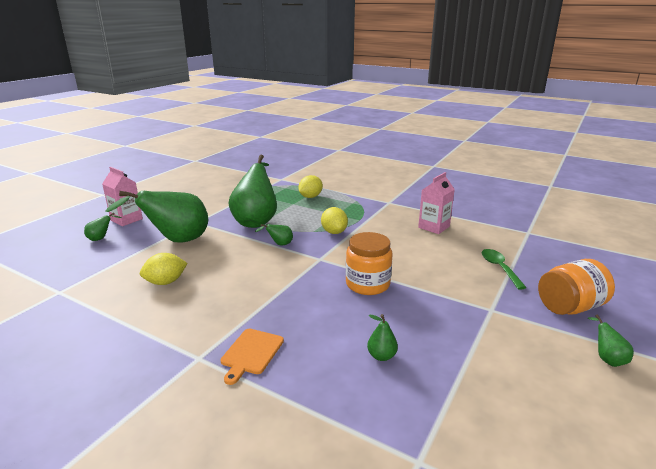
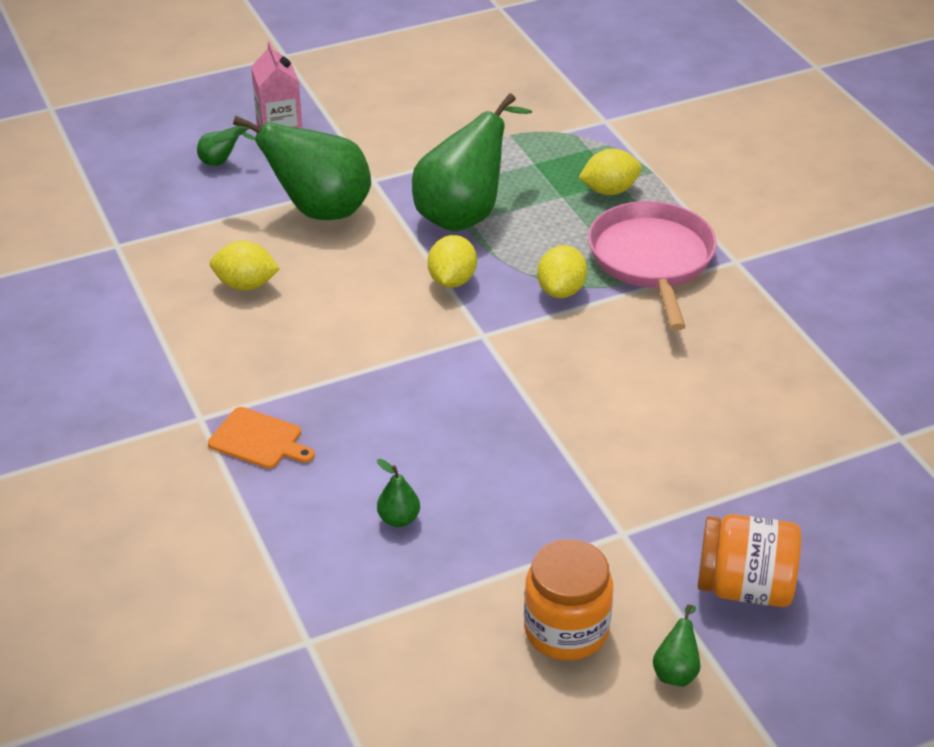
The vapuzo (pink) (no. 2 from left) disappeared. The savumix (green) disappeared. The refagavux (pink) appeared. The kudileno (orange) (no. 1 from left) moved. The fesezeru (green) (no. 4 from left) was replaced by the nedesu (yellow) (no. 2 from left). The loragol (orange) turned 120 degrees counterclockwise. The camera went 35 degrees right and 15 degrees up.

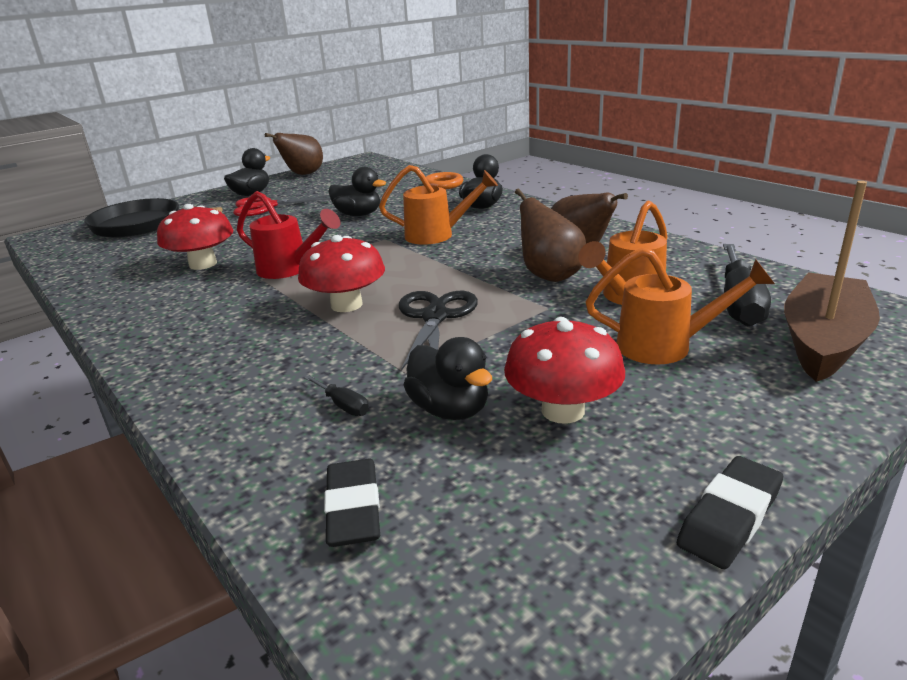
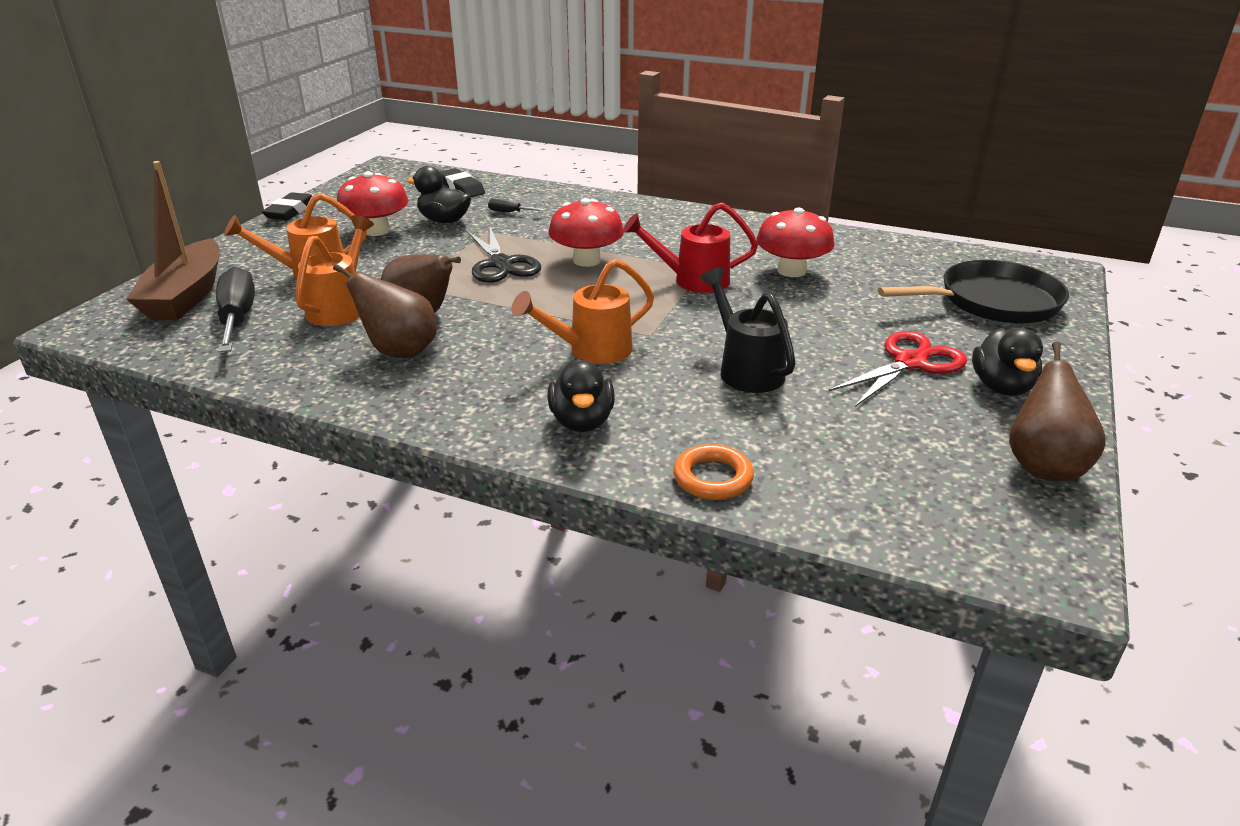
The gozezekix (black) (no. 2 from left) was replaced by the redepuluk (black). The camera went 150 degrees right and 5 degrees up.

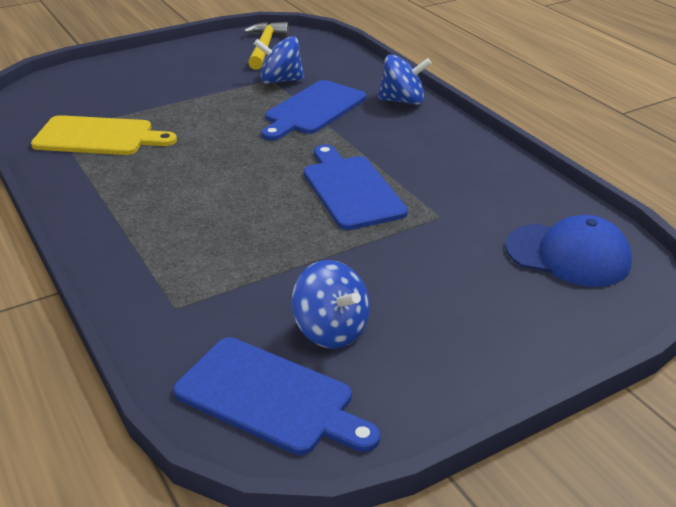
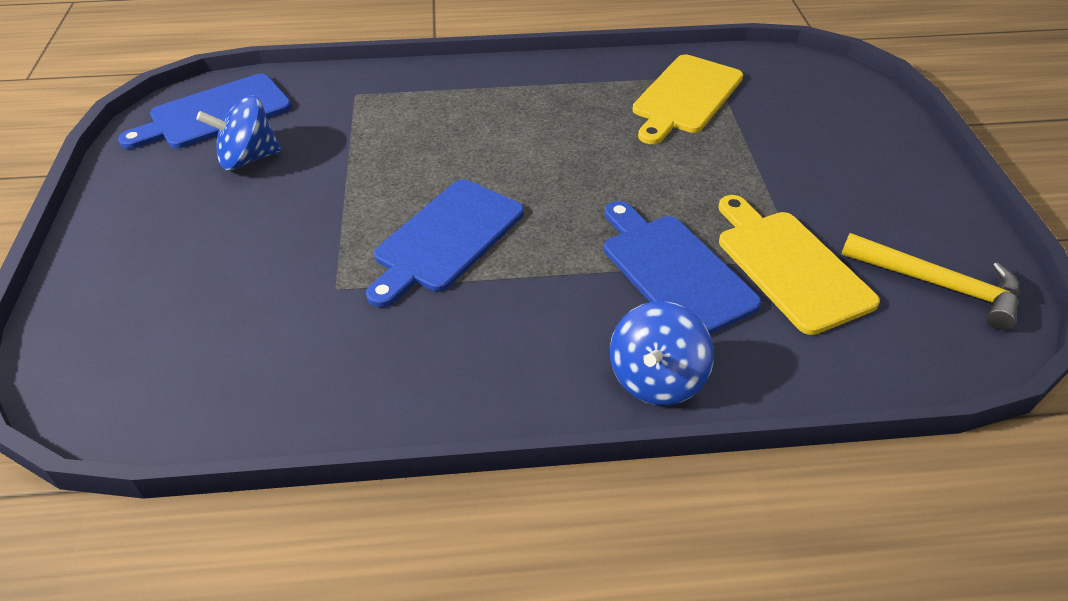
The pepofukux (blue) disappeared. The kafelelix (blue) (no. 1 from left) was replaced by the loragol (yellow) (no. 2 from left). The loragol (blue) (no. 3 from left in the first image) turned 120 degrees clockwise. The camera went 115 degrees right and 10 degrees up.

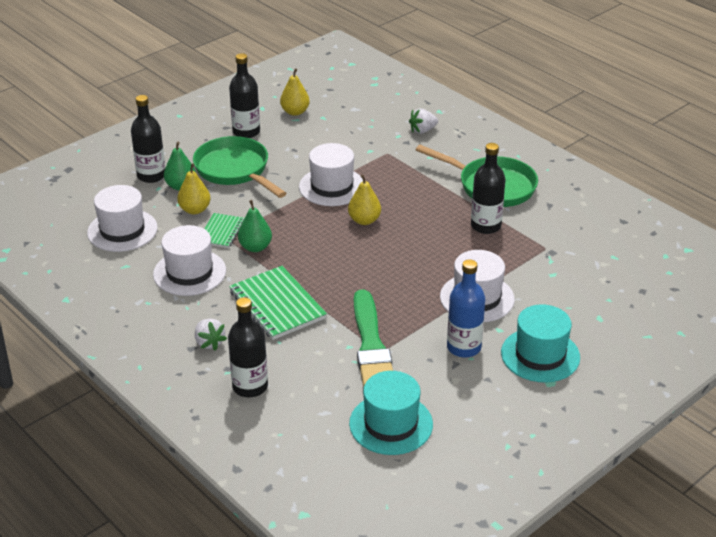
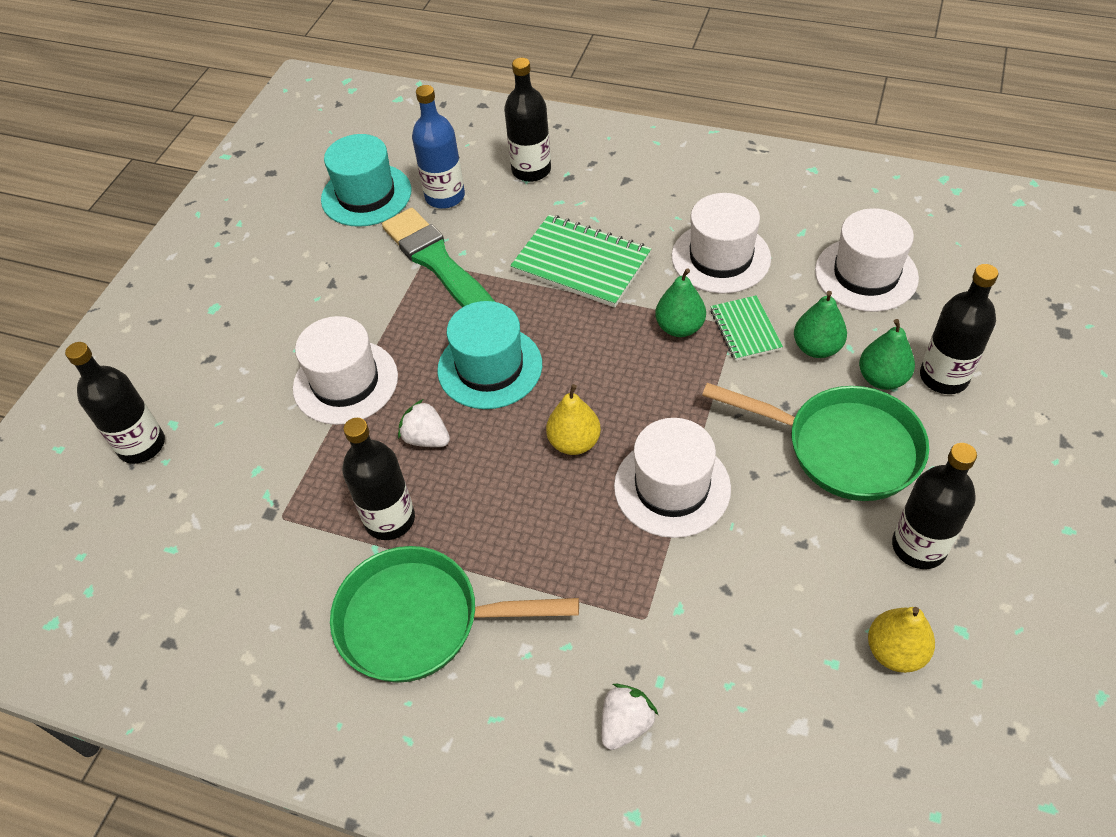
The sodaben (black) (no. 1 from left) appeared. The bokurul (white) (no. 1 from left) moved. The sodaben (blue) moved. The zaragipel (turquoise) (no. 2 from left) moved. The fesezeru (yellow) (no. 1 from left) became the fesezeru (green) (no. 2 from left). The camera went 155 degrees right and 15 degrees up.

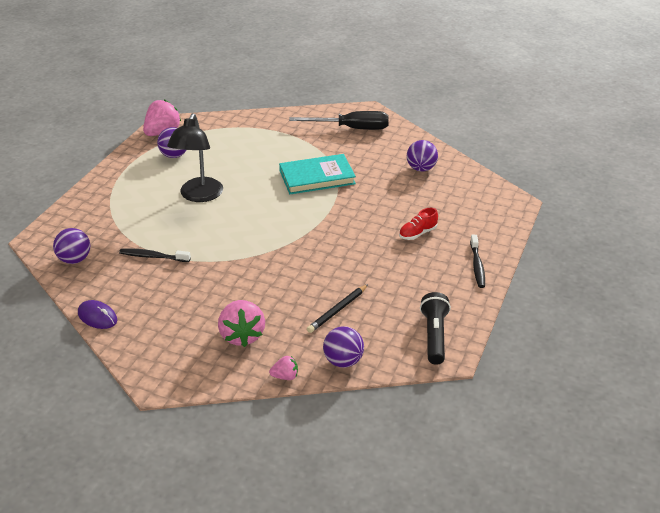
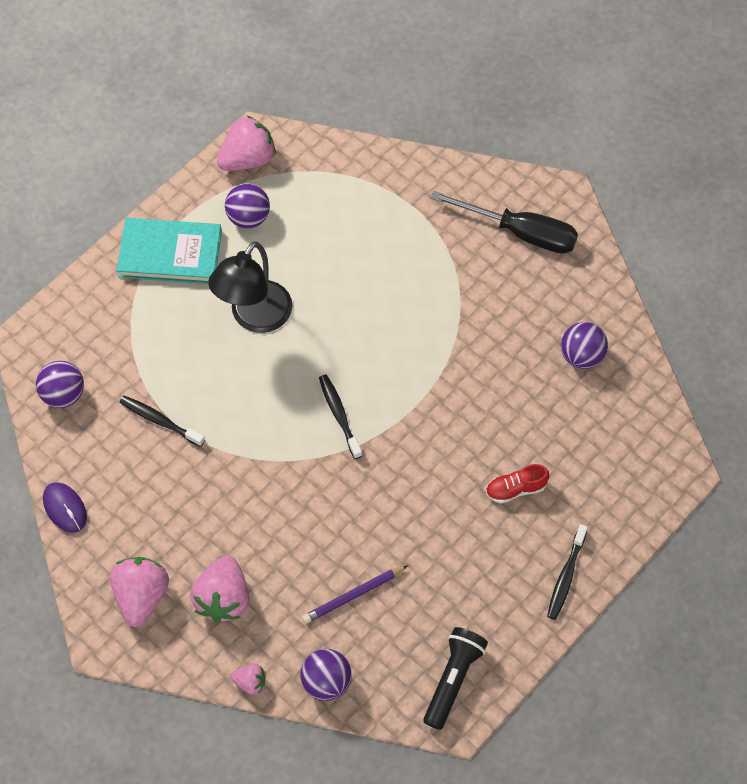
The bokurul (pink) (no. 1 from left) appeared. The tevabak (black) (no. 2 from left) appeared. The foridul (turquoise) moved. The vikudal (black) became the vikudal (purple). The camera went 20 degrees right and 25 degrees up.

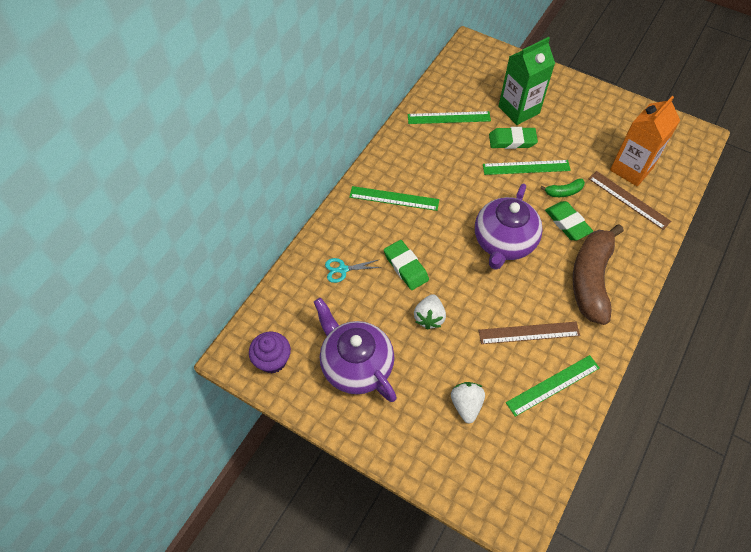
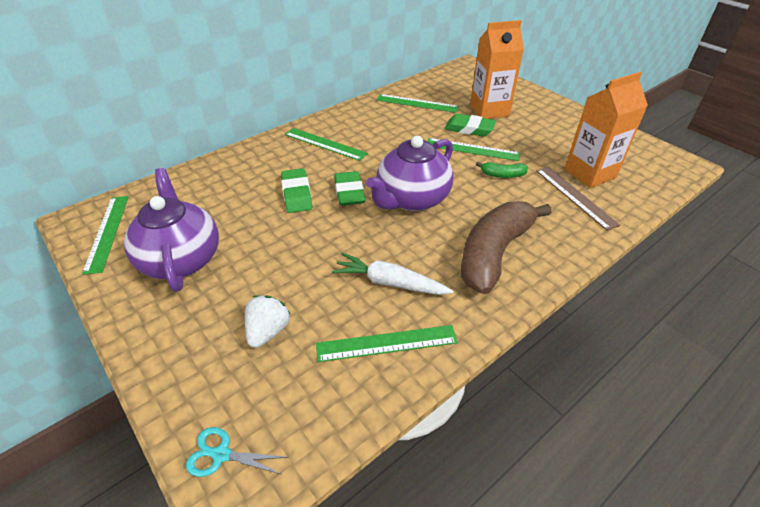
The bokurul (white) (no. 1 from left) disappeared. The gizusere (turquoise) moved. The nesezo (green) (no. 3 from left in the first image) moved. The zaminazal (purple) was replaced by the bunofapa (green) (no. 1 from left). The bunofapa (brown) (no. 1 from left) was replaced by the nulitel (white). The vapuzo (green) became the vapuzo (orange) (no. 1 from left). The camera went 20 degrees right and 15 degrees down.

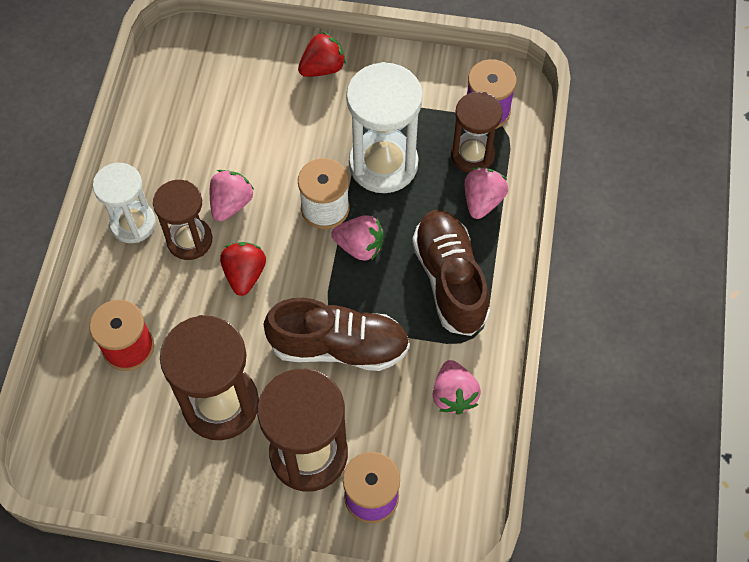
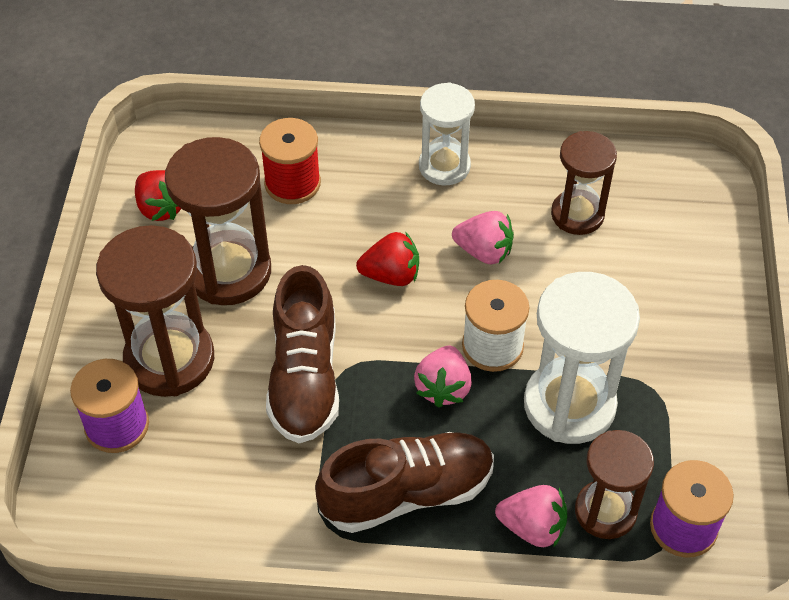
The bokurul (pink) (no. 3 from left) disappeared. The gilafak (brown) (no. 1 from left in the first image) moved. The bokurul (red) (no. 2 from left in the first image) moved. The camera went 85 degrees right and 10 degrees down.

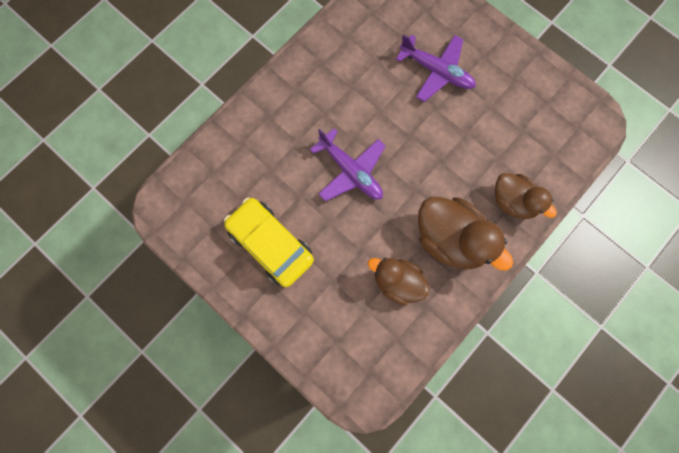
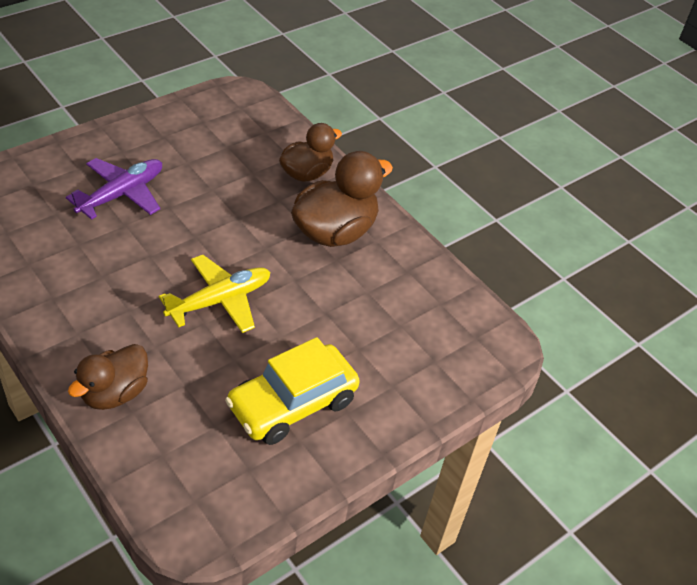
The gozezekix (brown) (no. 1 from left) moved. The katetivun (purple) (no. 1 from left) became the katetivun (yellow). The camera went 85 degrees left and 30 degrees down.

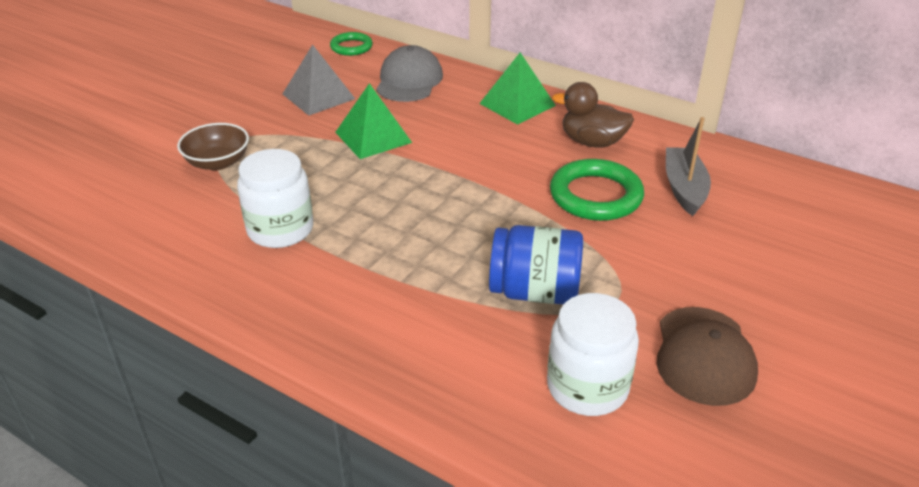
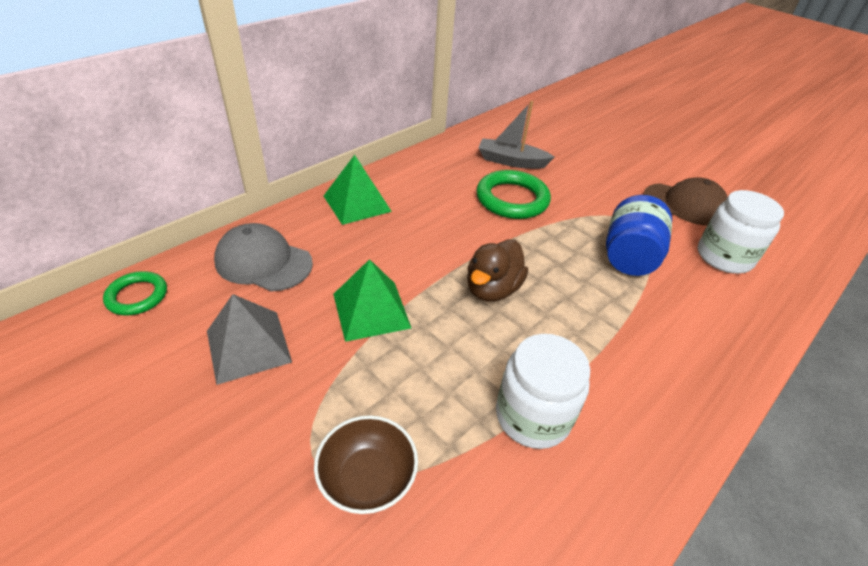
The gozezekix (brown) moved. The camera went 80 degrees left and 5 degrees up.

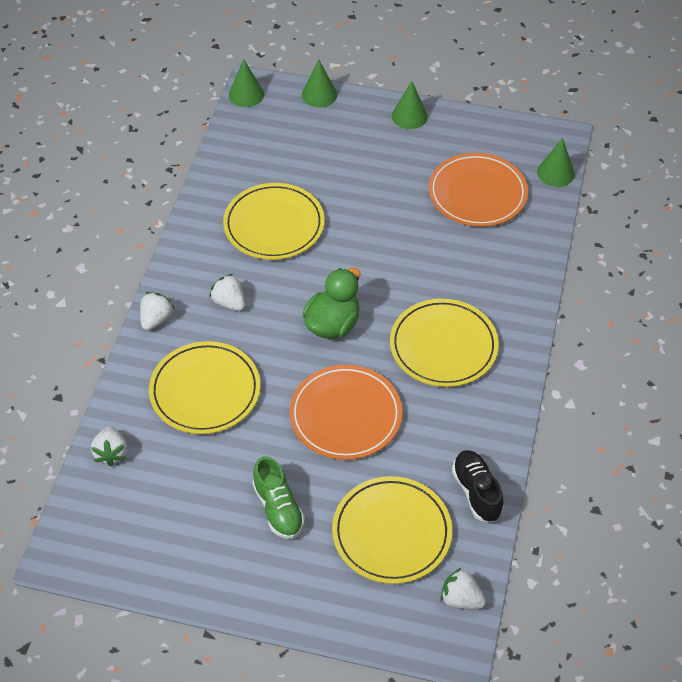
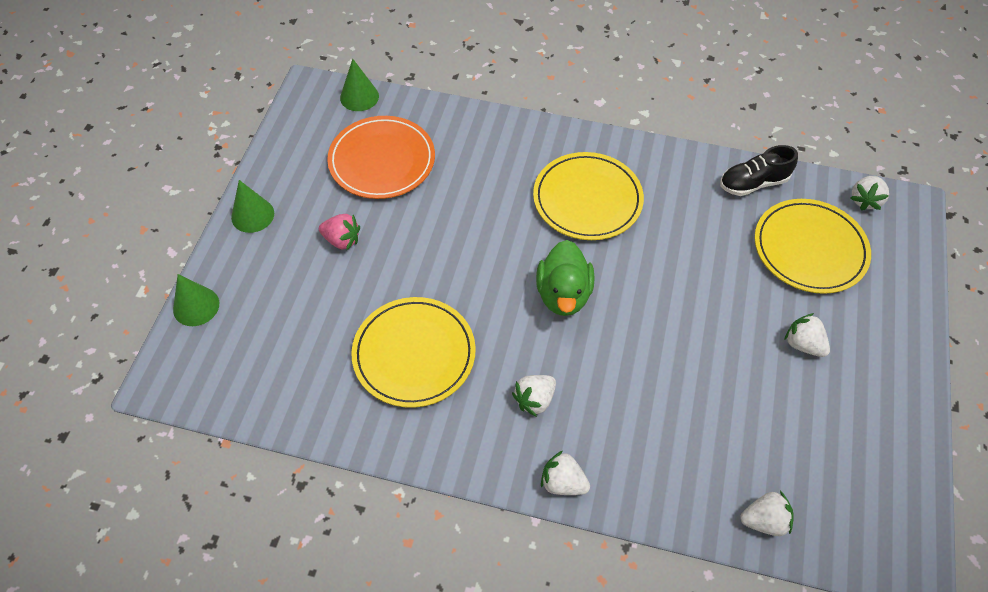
The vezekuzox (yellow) (no. 1 from left) disappeared. The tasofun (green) (no. 1 from left) disappeared. The vezekuzox (orange) (no. 1 from left) disappeared. The bokurul (pink) appeared. The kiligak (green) was replaced by the bokurul (white) (no. 4 from left). The gozezekix (green) turned 120 degrees counterclockwise. The camera went 90 degrees left and 5 degrees up.

